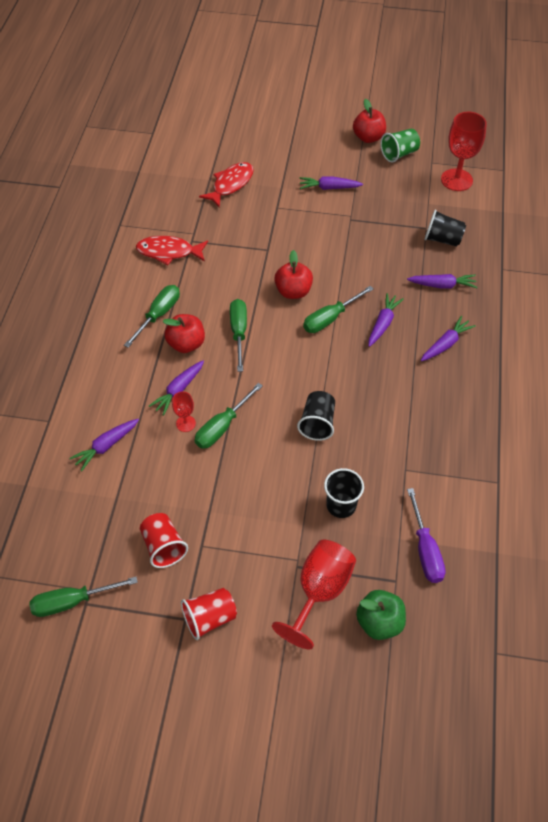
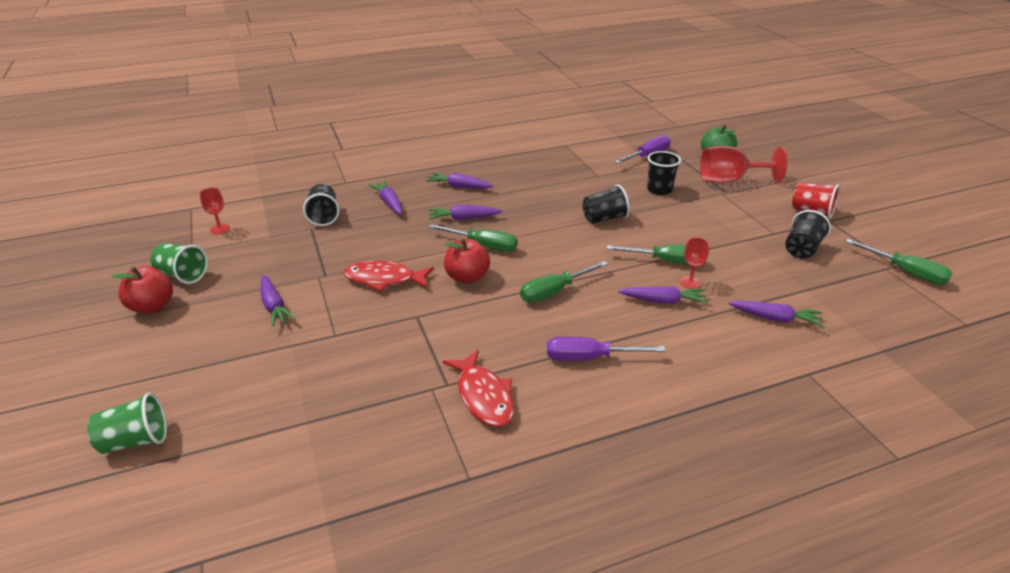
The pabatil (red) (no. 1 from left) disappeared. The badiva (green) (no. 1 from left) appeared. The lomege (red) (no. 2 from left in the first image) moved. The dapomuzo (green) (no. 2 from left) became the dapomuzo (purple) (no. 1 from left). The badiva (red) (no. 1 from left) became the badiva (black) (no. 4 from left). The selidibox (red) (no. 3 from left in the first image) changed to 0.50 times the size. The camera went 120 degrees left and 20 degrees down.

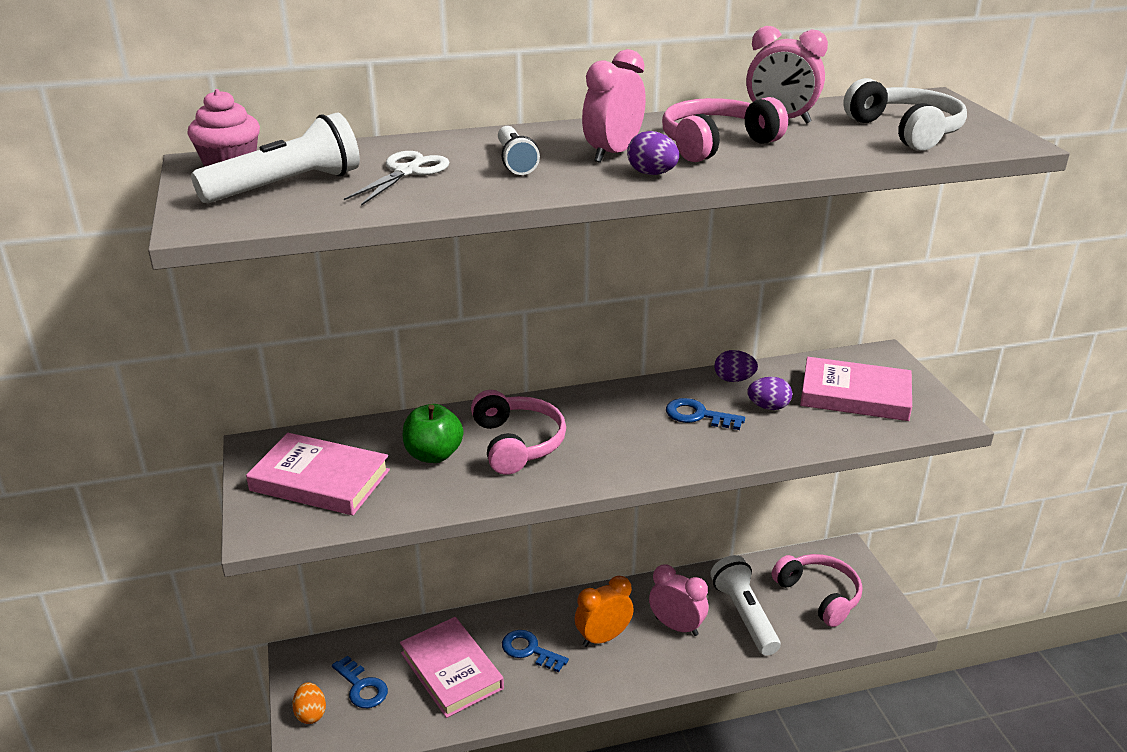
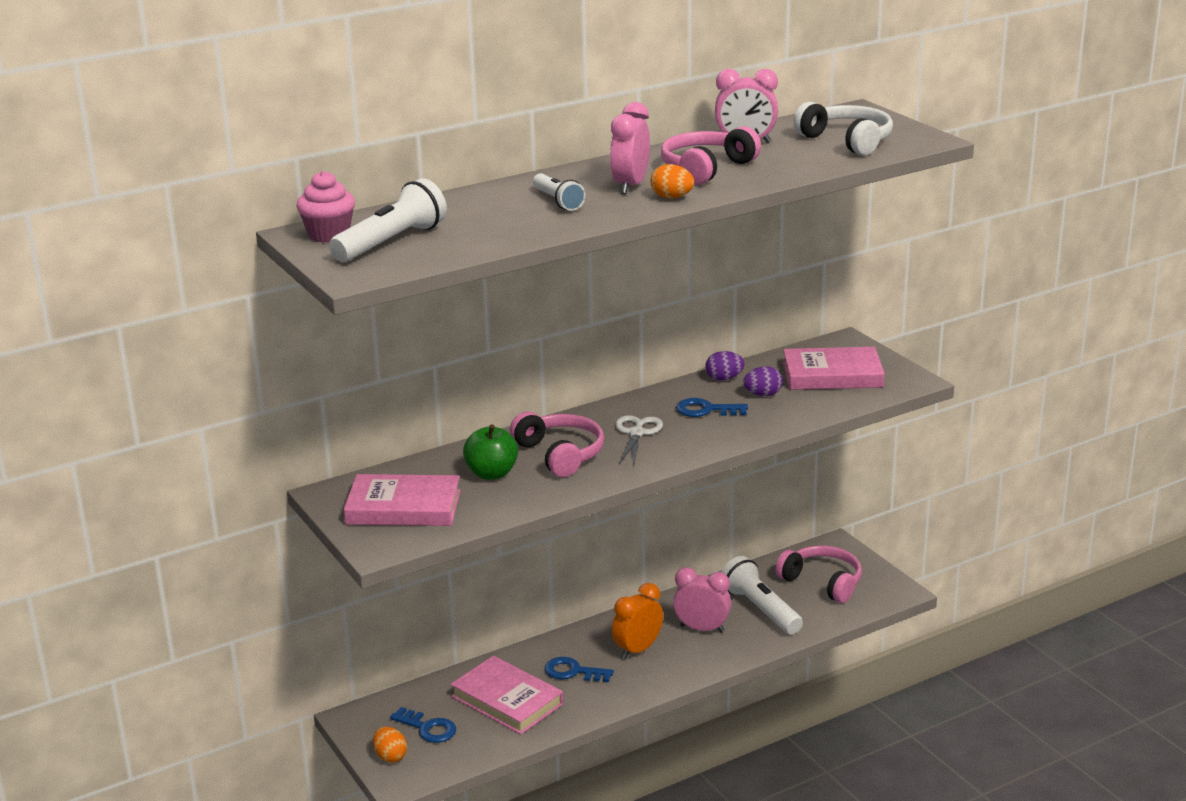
The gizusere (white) moved. The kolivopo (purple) (no. 1 from left) became the kolivopo (orange) (no. 2 from left). The camera went 15 degrees left and 5 degrees down.

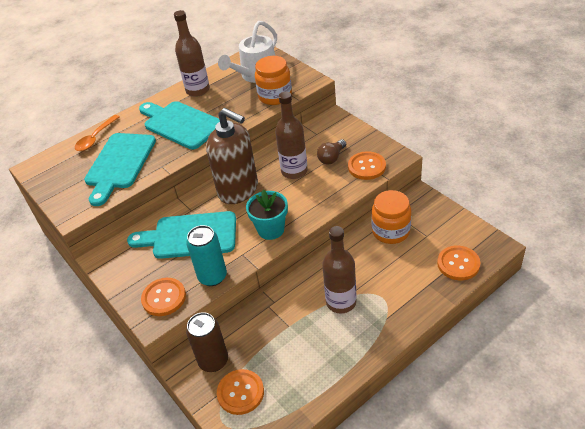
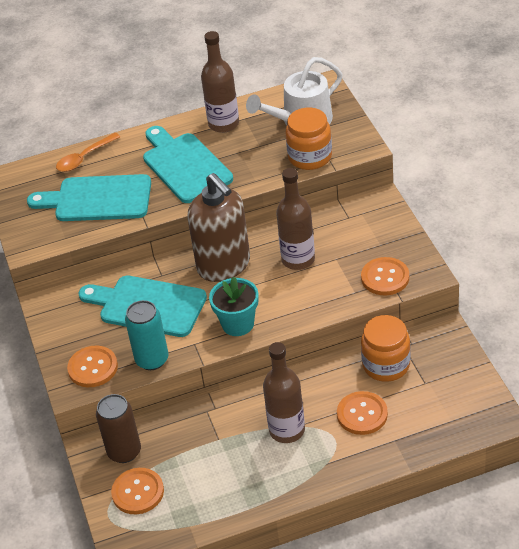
The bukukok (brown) disappeared. The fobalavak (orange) (no. 4 from left in the first image) moved. The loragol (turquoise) (no. 1 from left) turned 60 degrees clockwise. The camera went 20 degrees right and 0 degrees up.

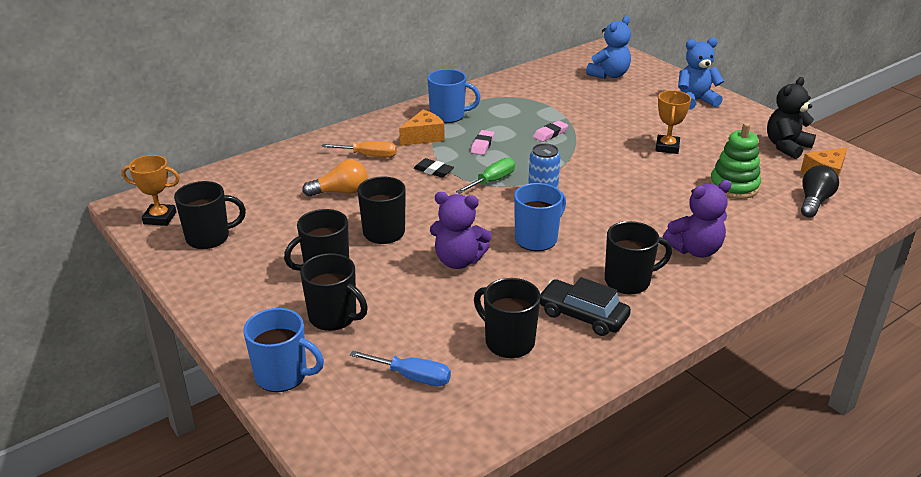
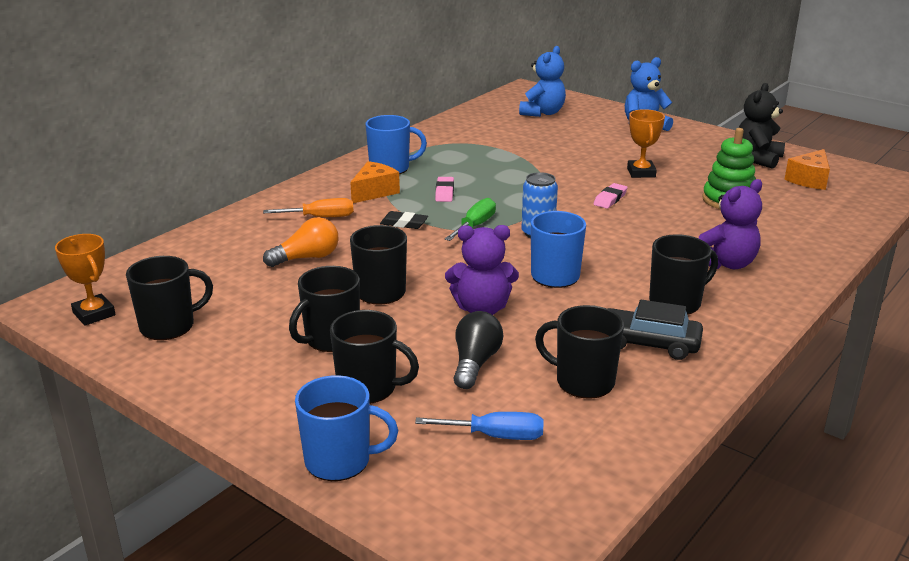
The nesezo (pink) (no. 2 from left) moved. The bukukok (black) moved. The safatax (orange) (no. 1 from left) turned 60 degrees clockwise. The camera went 15 degrees left and 5 degrees down.

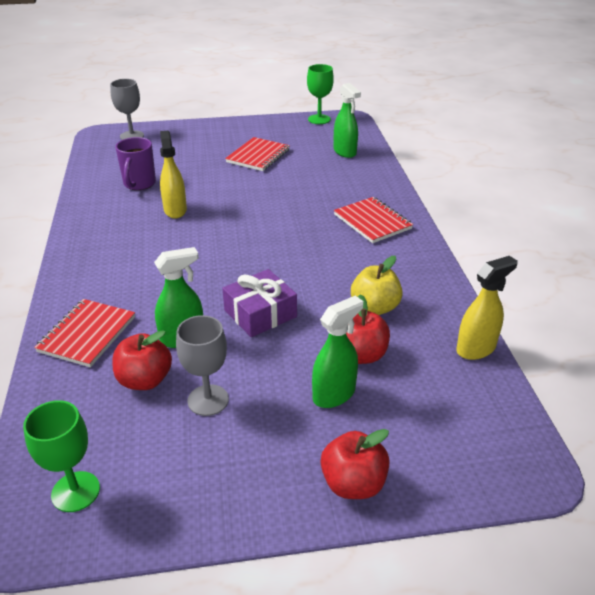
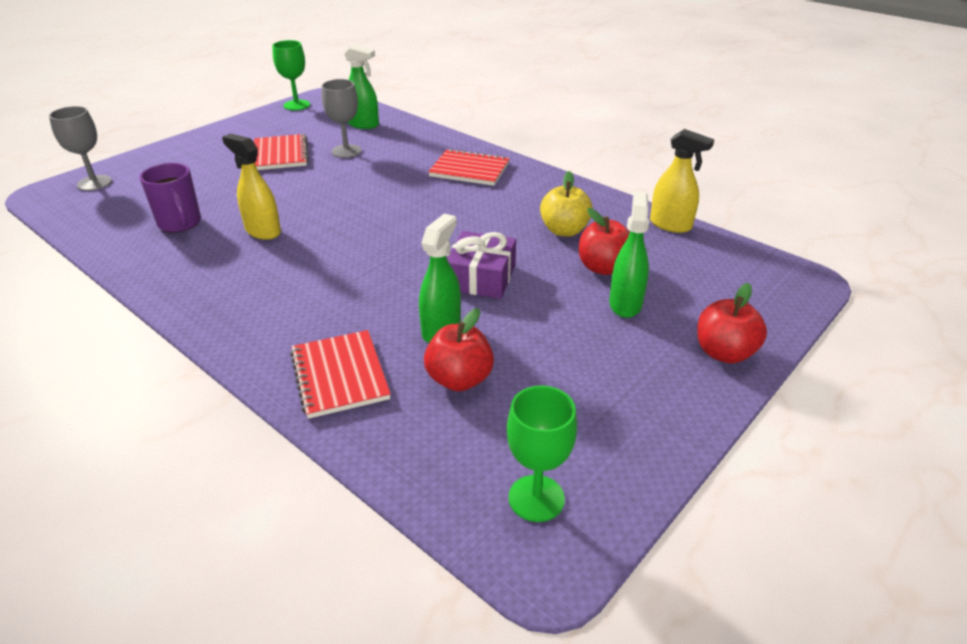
The selidibox (grey) (no. 2 from left) moved. The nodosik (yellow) (no. 2 from left) turned 105 degrees clockwise. The camera went 40 degrees left and 0 degrees up.

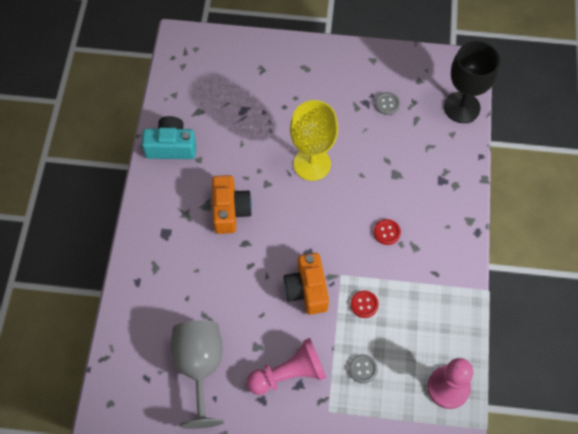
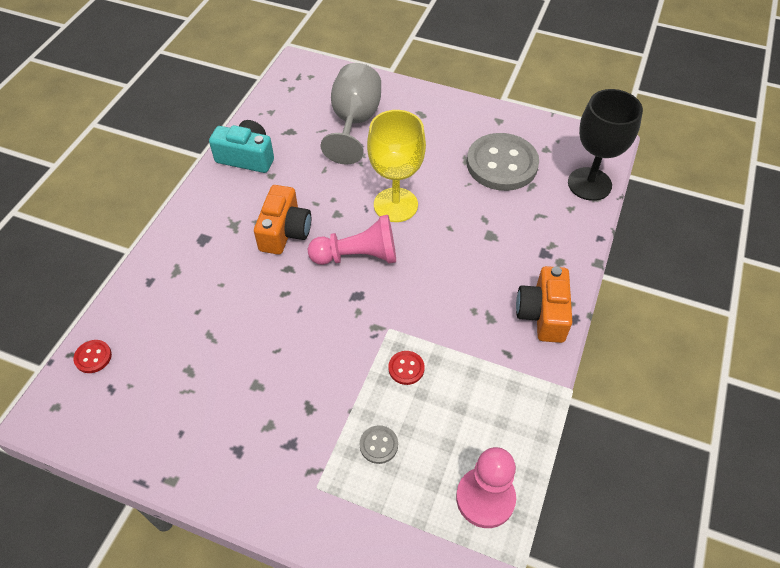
The selidibox (grey) moved. The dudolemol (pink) (no. 1 from left) moved. The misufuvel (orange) (no. 2 from left) moved. The fobalavak (red) (no. 2 from left in the first image) moved. The fobalavak (grey) (no. 2 from left) changed to 2.42 times the size. The camera went 15 degrees right and 10 degrees down.

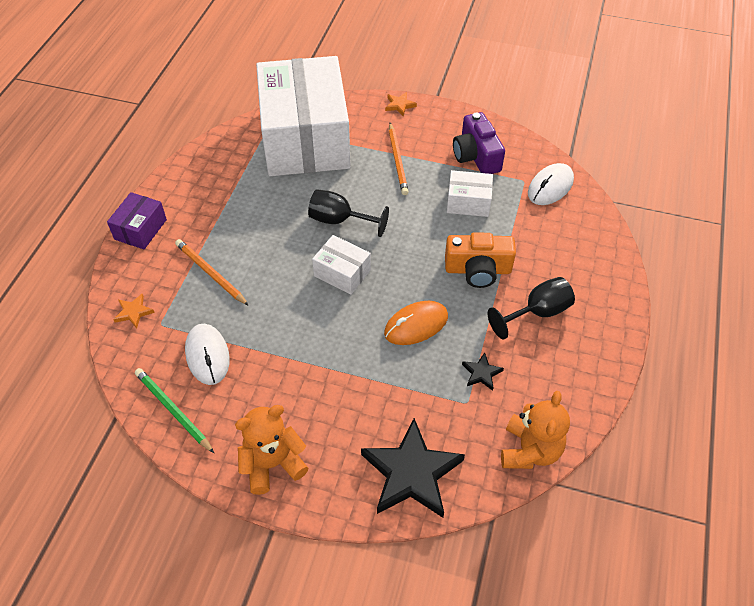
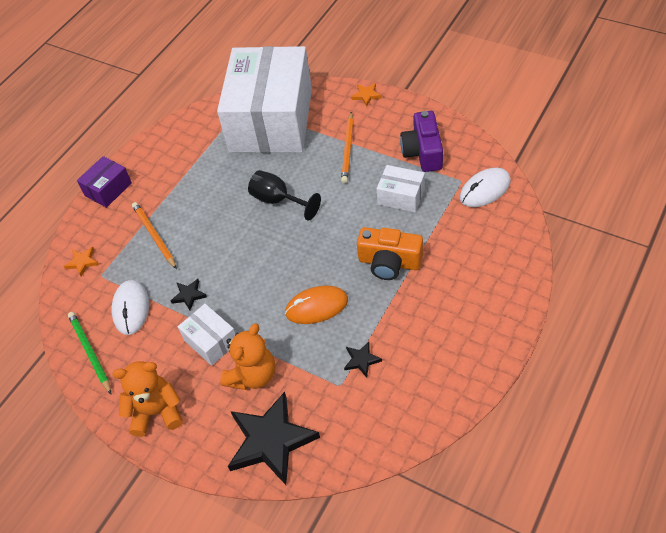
The selidibox (black) (no. 2 from left) disappeared. The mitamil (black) (no. 1 from left) appeared. The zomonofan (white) (no. 2 from left in the first image) moved. The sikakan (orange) (no. 2 from left) moved. The camera went 20 degrees right and 0 degrees up.

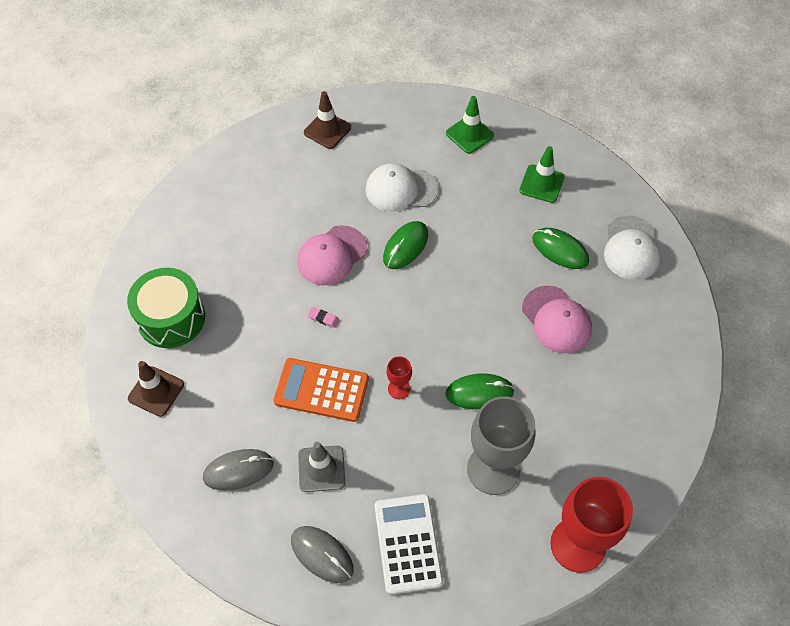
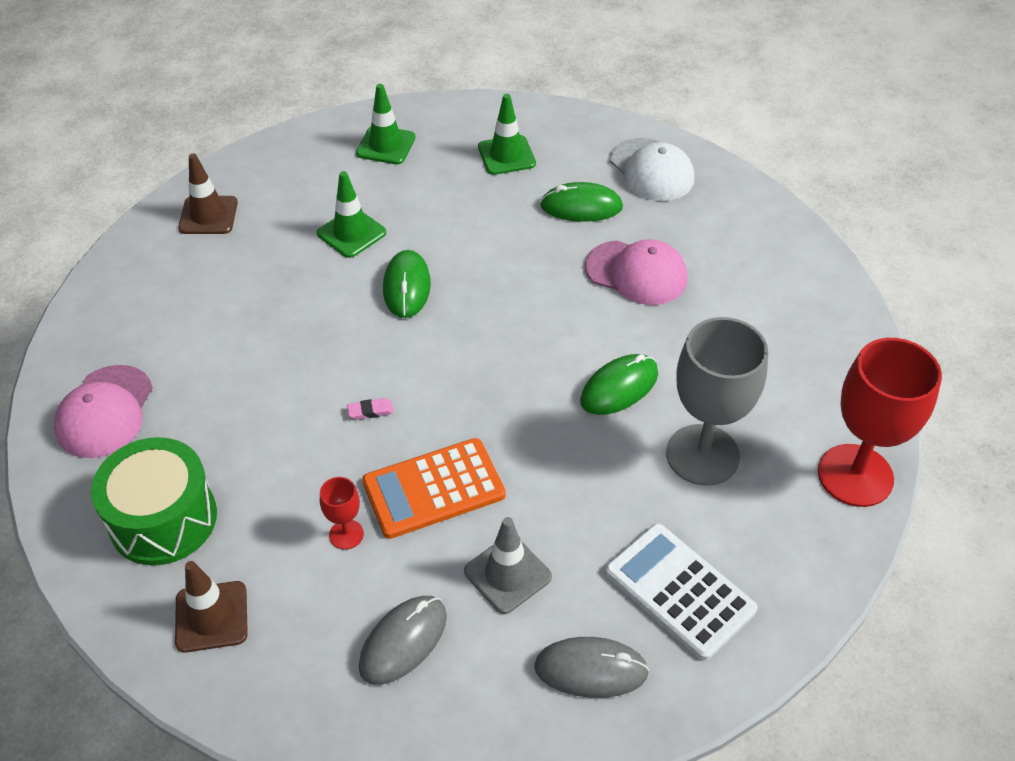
The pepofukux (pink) (no. 1 from left) moved. The selidibox (red) (no. 1 from left) moved. The pepofukux (white) (no. 1 from left) was replaced by the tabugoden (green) (no. 1 from left). The camera went 35 degrees left and 10 degrees down.

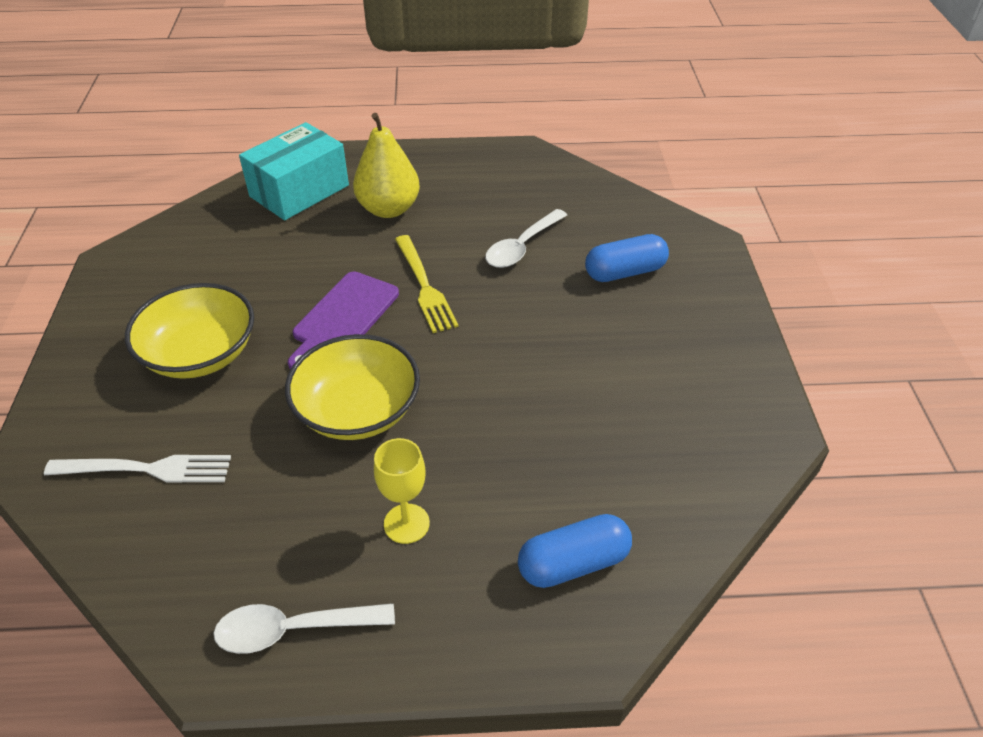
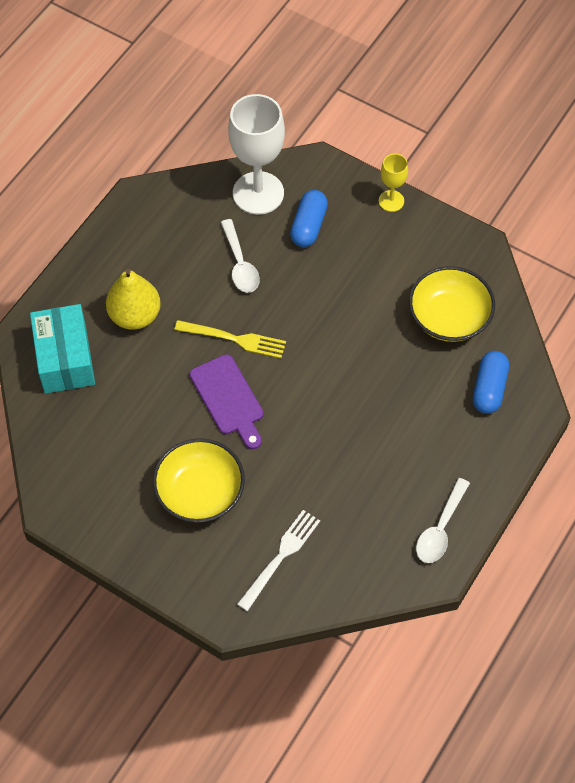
The selidibox (white) appeared. The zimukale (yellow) (no. 2 from left) moved. The selidibox (yellow) moved. The camera went 55 degrees left and 15 degrees up.

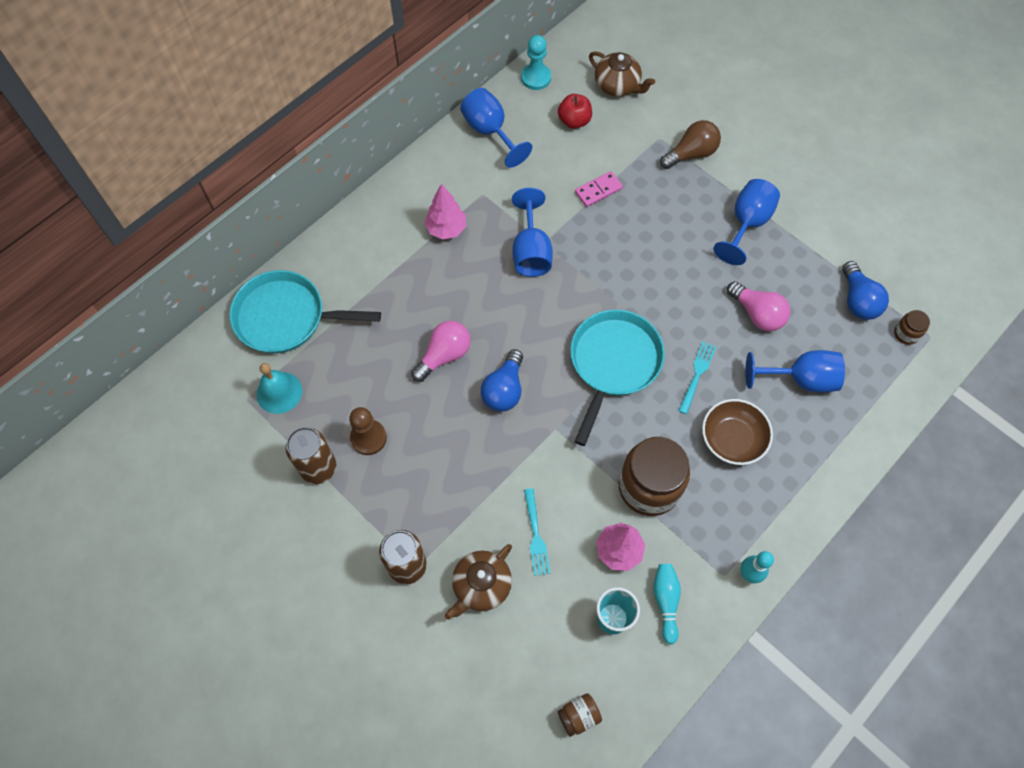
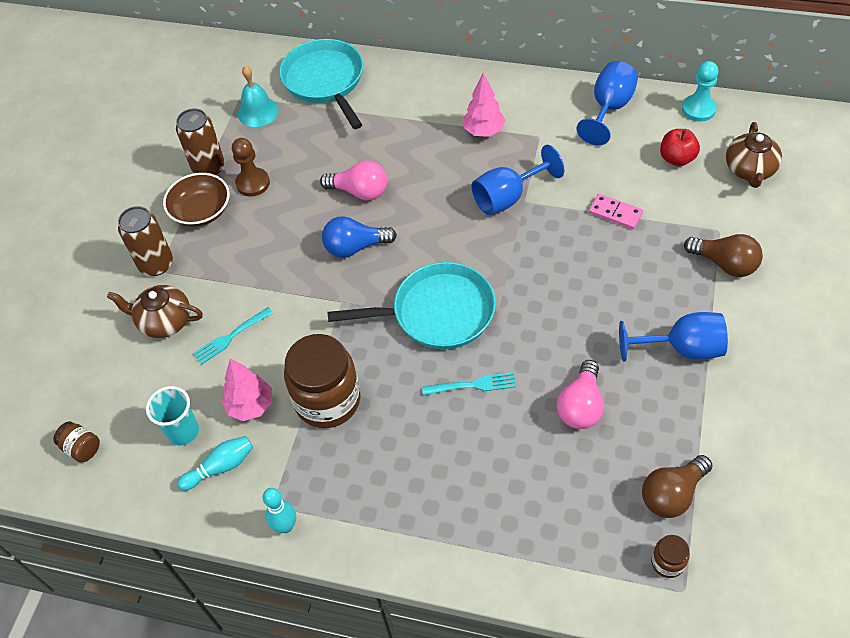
The selidibox (blue) (no. 4 from left) disappeared. The zimukale (brown) moved. The bukukok (blue) (no. 2 from left) became the bukukok (brown) (no. 1 from left). The camera went 65 degrees right and 10 degrees down.

